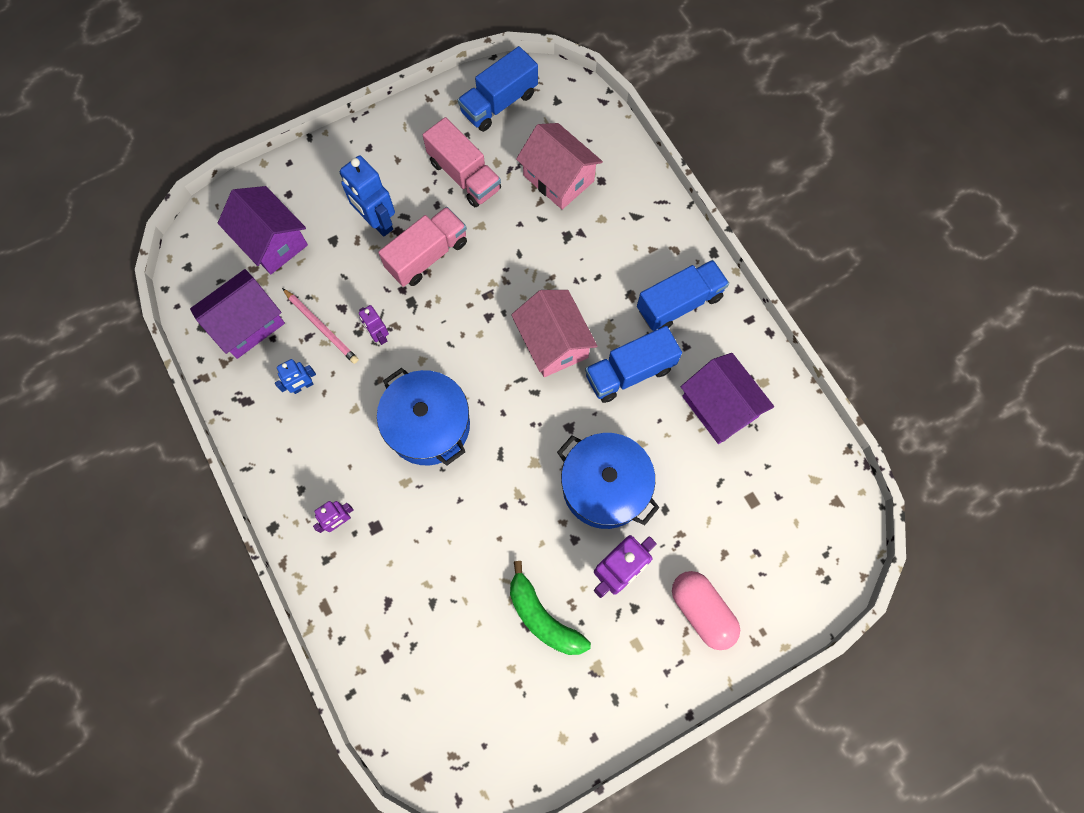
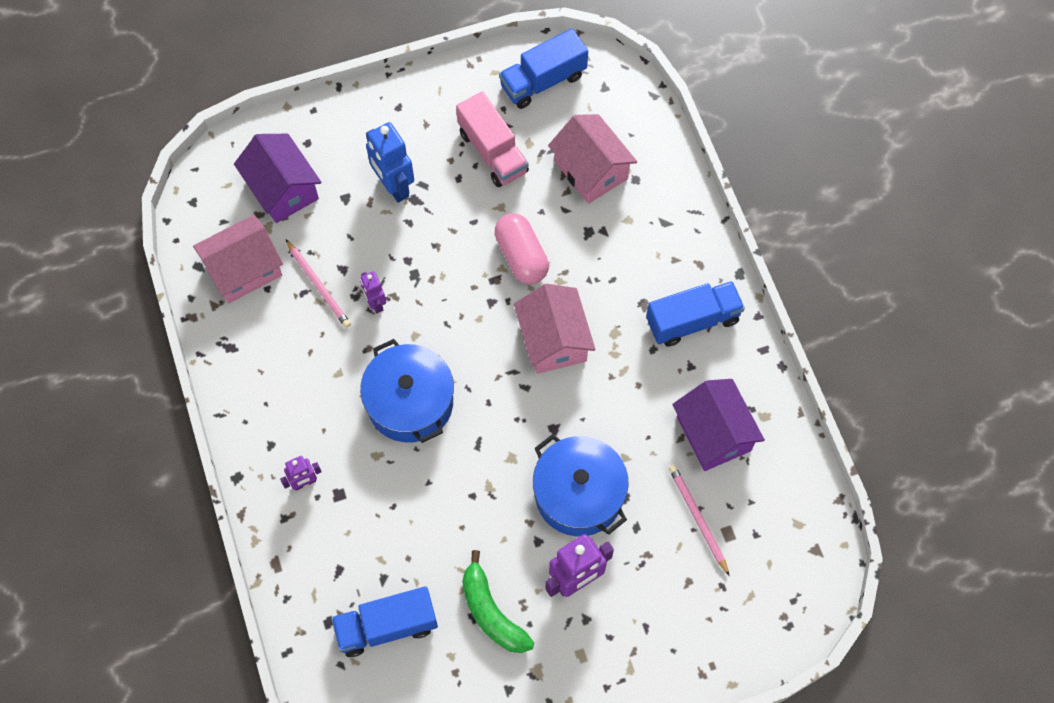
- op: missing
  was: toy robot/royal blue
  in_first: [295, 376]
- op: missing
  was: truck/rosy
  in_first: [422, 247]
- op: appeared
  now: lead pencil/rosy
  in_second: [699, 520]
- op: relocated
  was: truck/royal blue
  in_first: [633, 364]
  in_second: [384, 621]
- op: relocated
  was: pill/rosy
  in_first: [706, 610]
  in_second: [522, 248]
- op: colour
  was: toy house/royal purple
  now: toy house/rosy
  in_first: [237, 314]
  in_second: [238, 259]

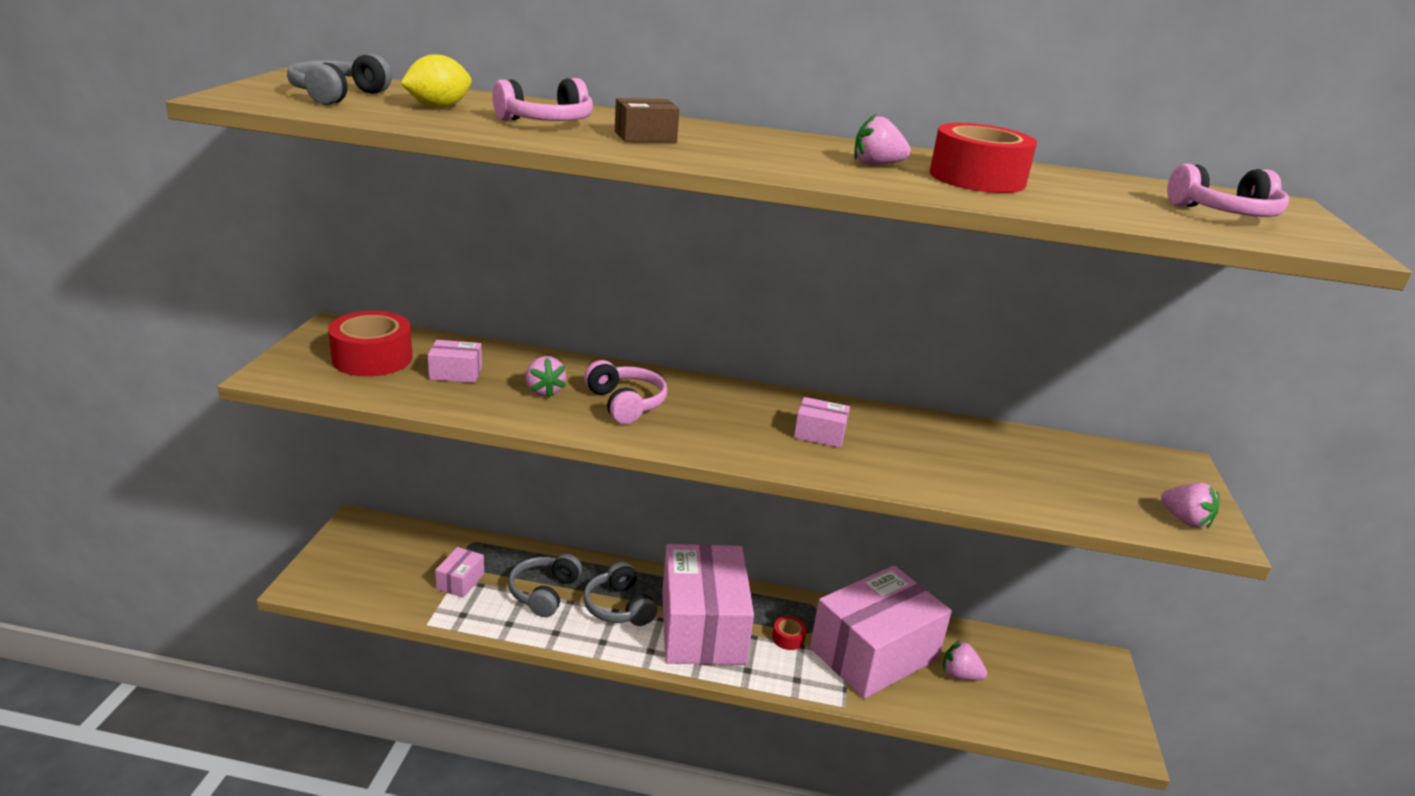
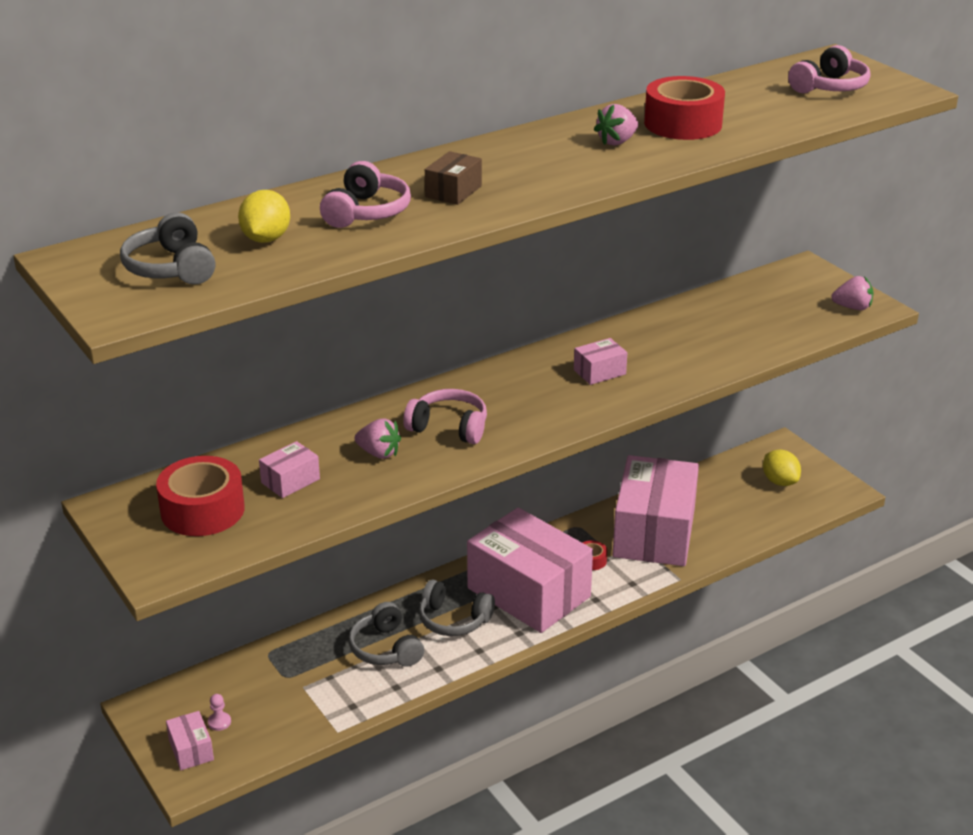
- op: missing
  was: berry/rosy
  in_first: [965, 660]
- op: appeared
  now: chess pawn/rosy
  in_second: [219, 712]
- op: appeared
  now: lemon/bright yellow
  in_second: [782, 467]
- op: relocated
  was: box/rosy
  in_first: [459, 572]
  in_second: [190, 740]

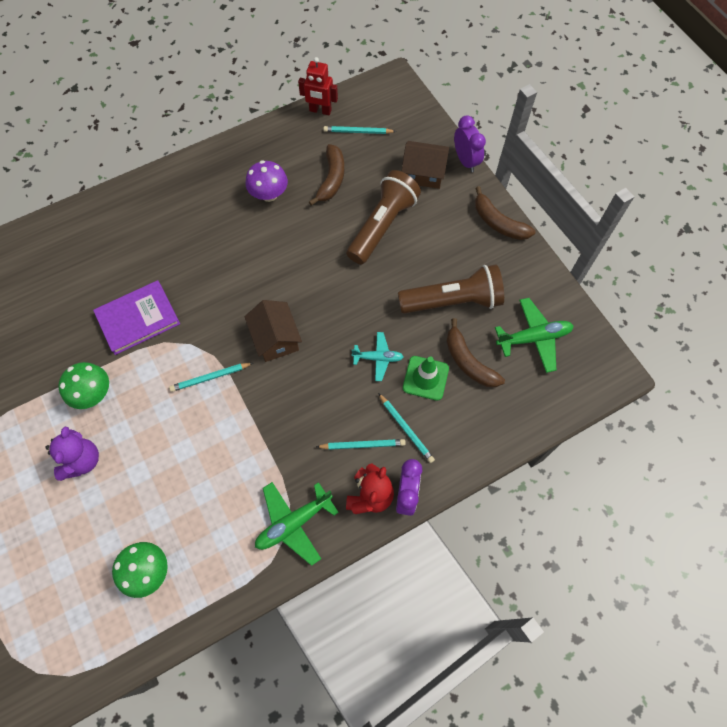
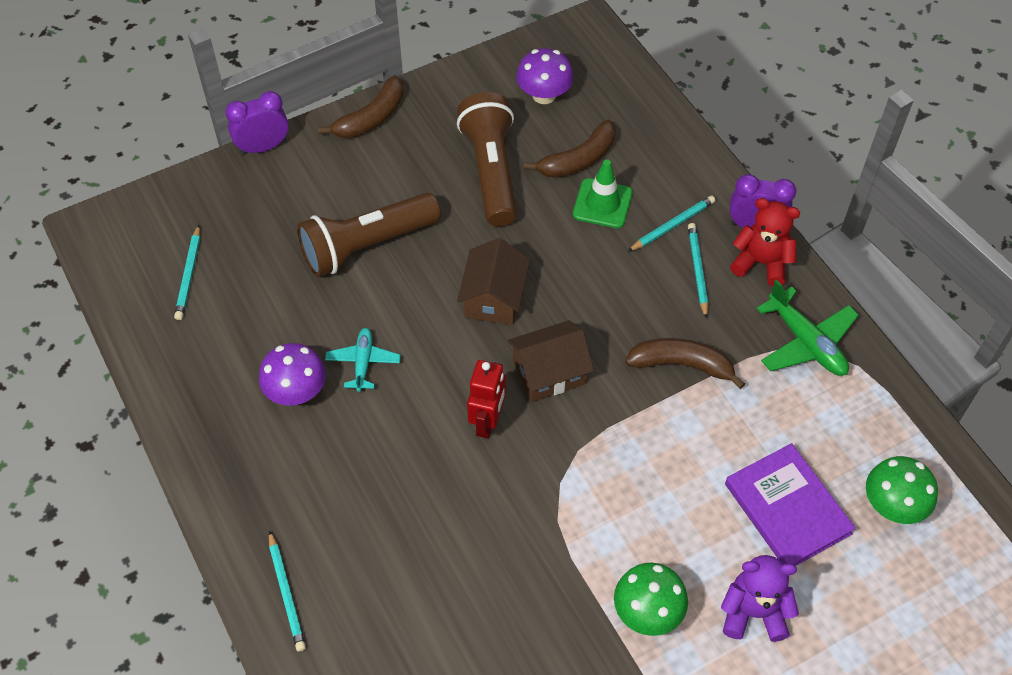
- op: relocated
  was: hardback/royal purple
  in_first: [136, 317]
  in_second: [790, 504]
- op: relocated
  was: lead pencil/aqua
  in_first: [211, 377]
  in_second: [287, 591]
- op: relocated
  was: toy robot/red
  in_first: [318, 86]
  in_second: [486, 399]
- op: relocated
  was: banana fruit/russet
  in_first: [326, 175]
  in_second: [685, 363]
- op: relocated
  was: plane/aqua
  in_first: [377, 356]
  in_second: [363, 360]
- op: relocated
  was: toy house/russet
  in_first: [425, 165]
  in_second: [493, 281]
- op: exchanged
  was: plane/green
  now: fungus/royal purple
  in_first: [534, 335]
  in_second: [545, 76]
- op: spun
  was: torch/russet
  in_first: [383, 217]
  in_second: [369, 235]
  clockwise: -60

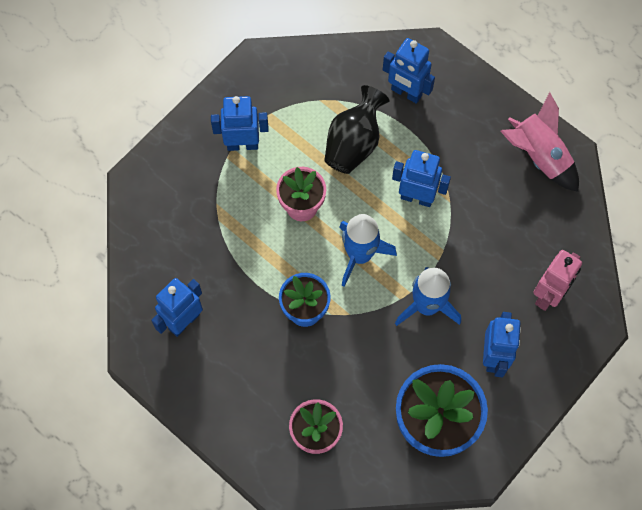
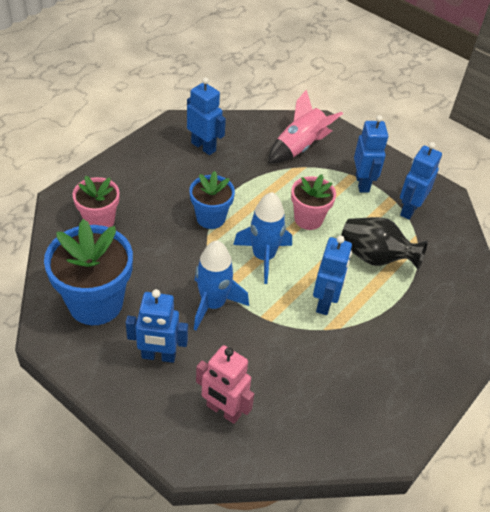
- op: relocated
  was: toy robot/royal blue
  in_first: [409, 71]
  in_second: [421, 181]
- op: relocated
  was: toy rocket/rosy
  in_first: [539, 142]
  in_second: [305, 126]

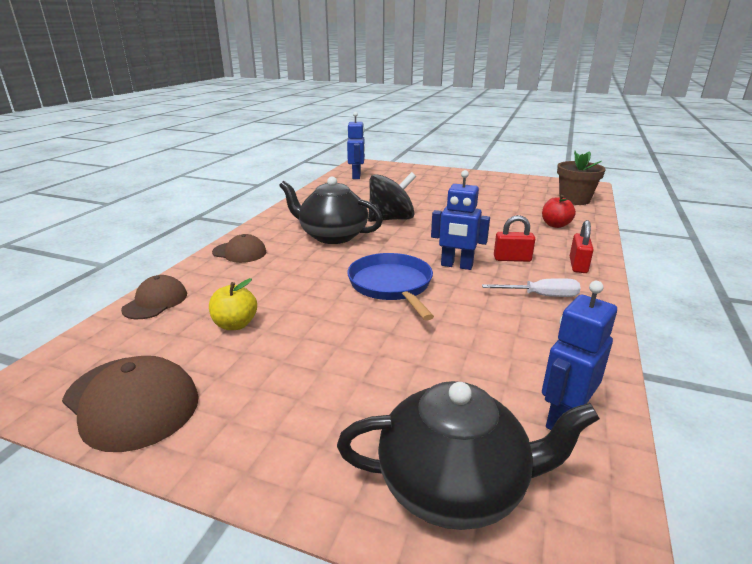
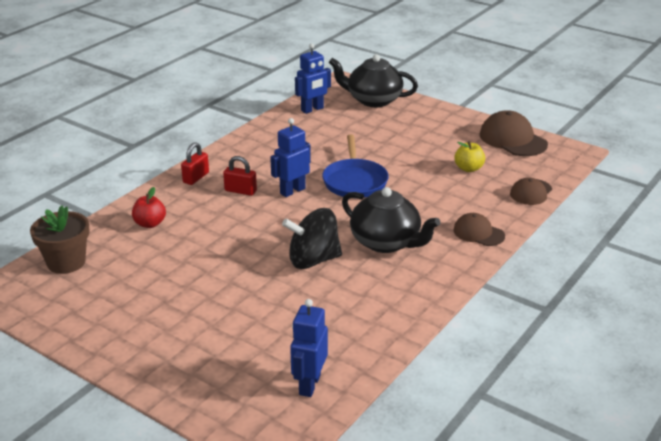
- op: missing
  was: hand screwdriver/snow-white
  in_first: [531, 287]
- op: spun
  was: toy robot/royal blue
  in_first: [460, 220]
  in_second: [290, 157]
  clockwise: -75

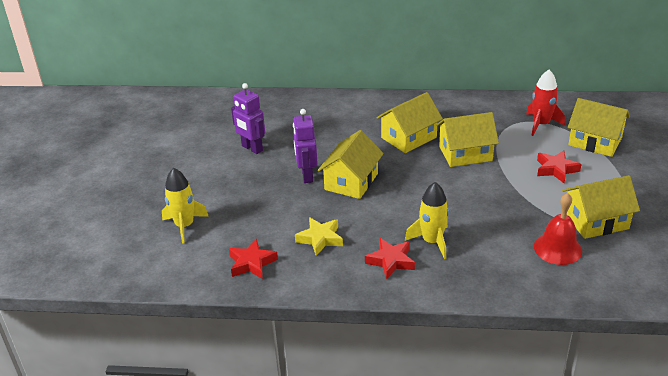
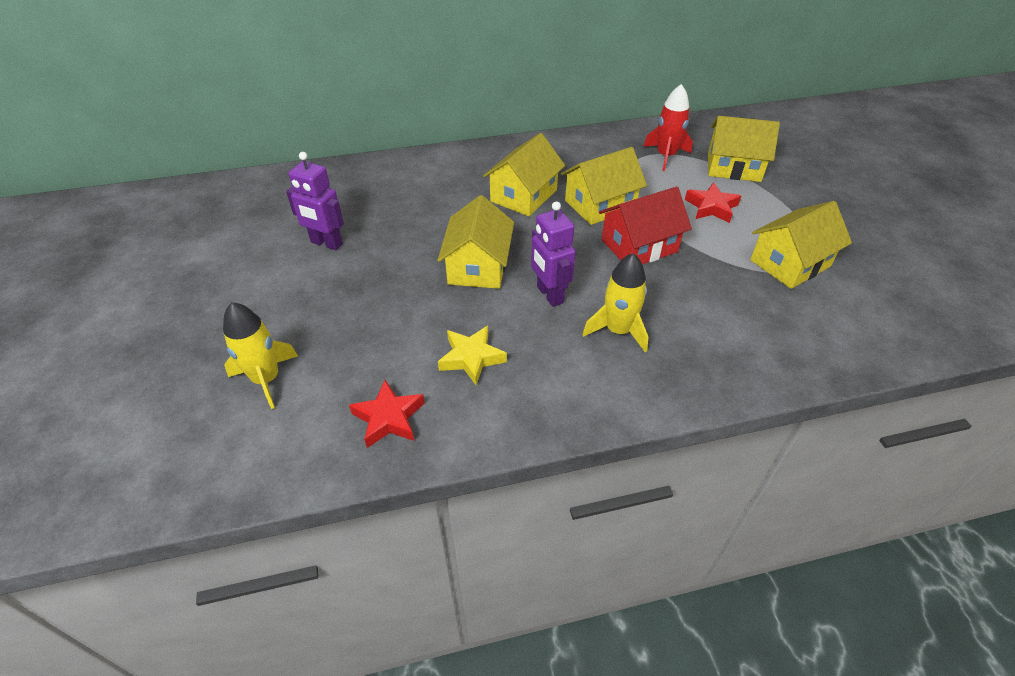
- op: missing
  was: five-pointed star/red
  in_first: [390, 258]
- op: missing
  was: bell/red
  in_first: [558, 229]
- op: appeared
  now: toy house/red
  in_second: [645, 225]
- op: relocated
  was: toy robot/royal purple
  in_first: [305, 146]
  in_second: [553, 254]

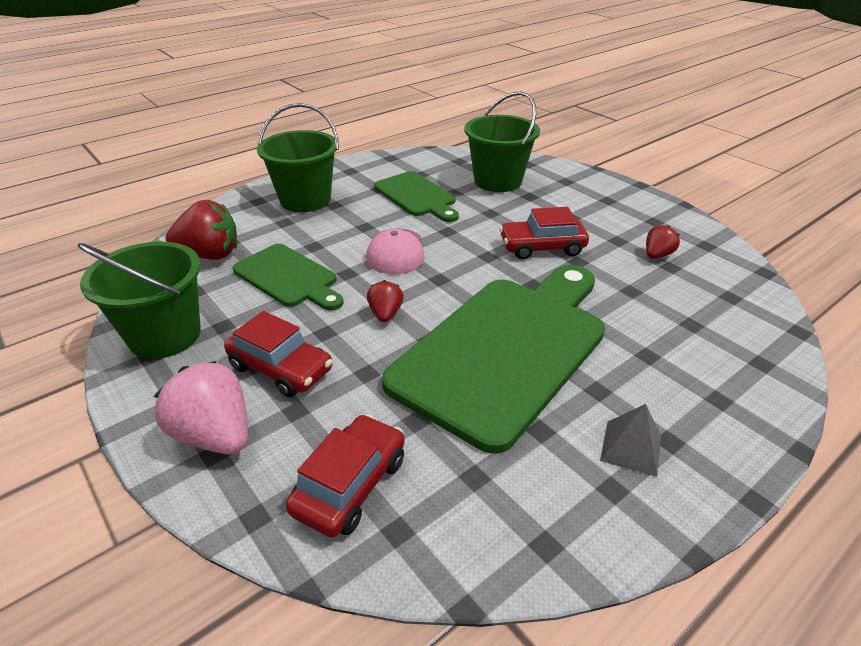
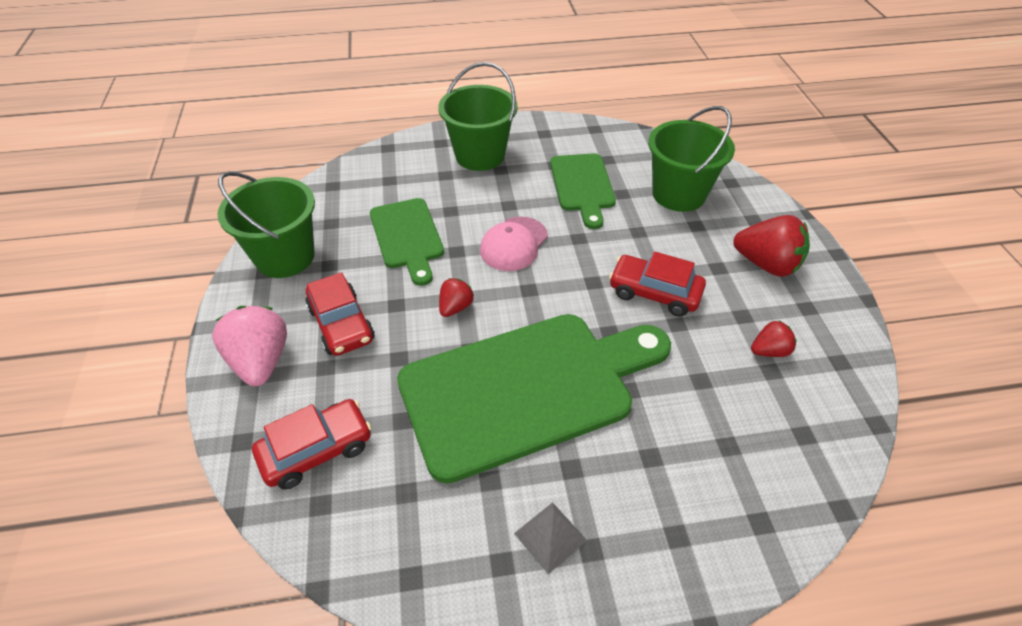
- op: relocated
  was: berry/red
  in_first: [201, 230]
  in_second: [771, 246]

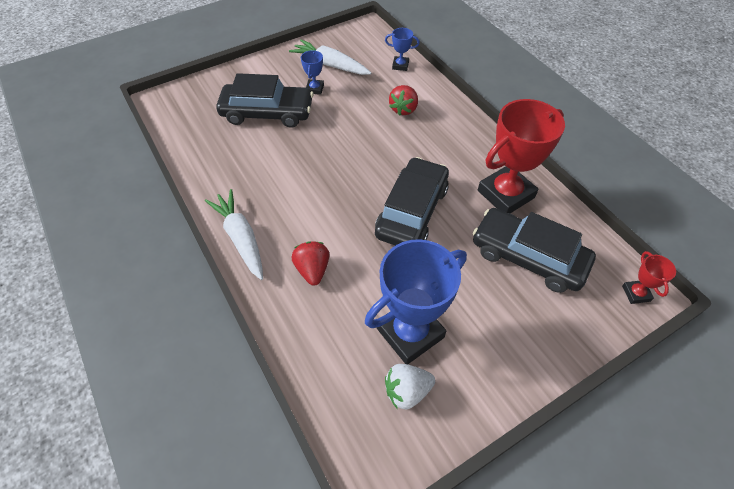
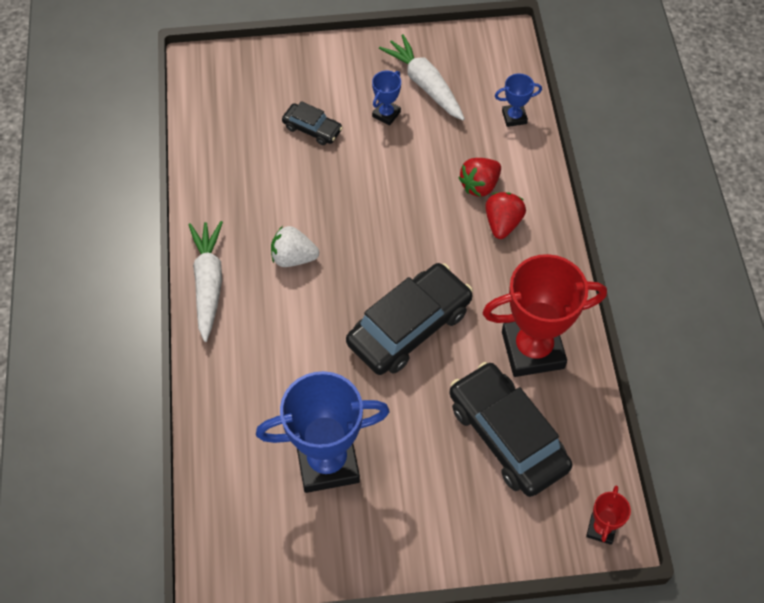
- op: relocated
  was: berry/red
  in_first: [310, 264]
  in_second: [505, 215]
- op: relocated
  was: berry/snow-white
  in_first: [410, 387]
  in_second: [295, 246]
- op: spun
  was: trophy/royal blue
  in_first: [402, 49]
  in_second: [518, 100]
  clockwise: -45
- op: size
  was: toy car/ebony
  in_first: [264, 100]
  in_second: [312, 123]
  ratio: 0.5

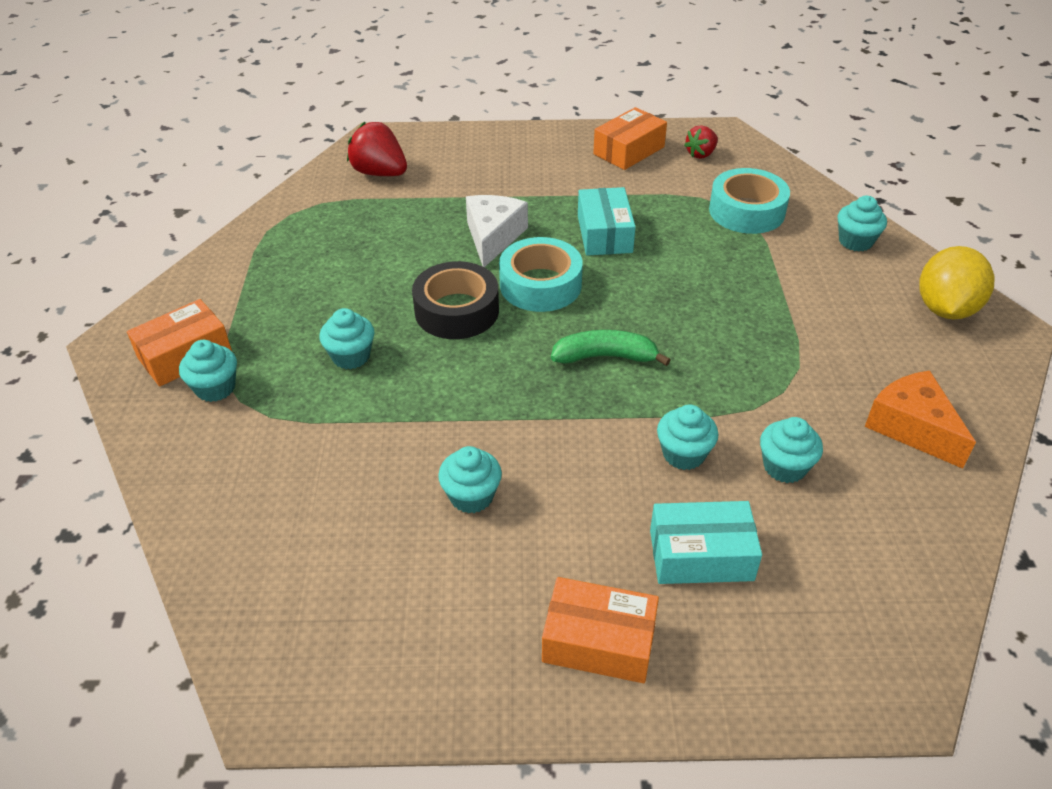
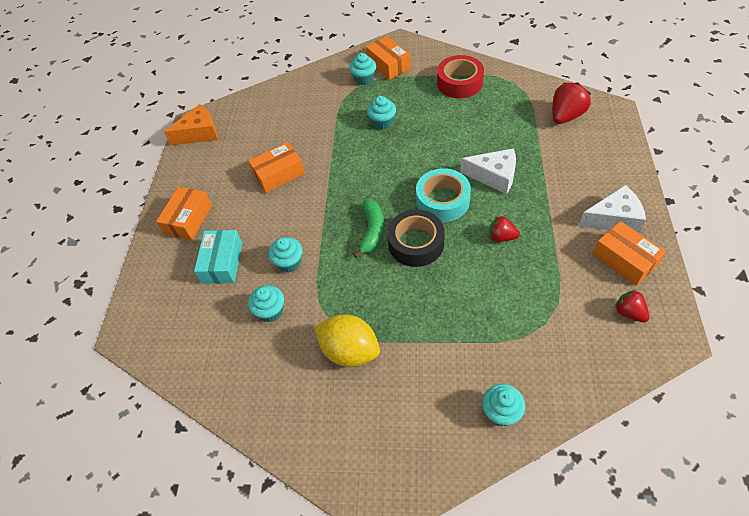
- op: missing
  was: sticky tape/aqua
  in_first: [749, 201]
- op: appeared
  now: sticky tape/red
  in_second: [460, 76]
- op: appeared
  now: piece of cheese/snow-white
  in_second: [612, 209]
- op: relocated
  was: sticky tape/ebony
  in_first: [455, 300]
  in_second: [416, 238]
- op: relocated
  was: piece of cheese/orange-coloured
  in_first: [920, 419]
  in_second: [191, 124]
- op: relocated
  was: lemon/bright yellow
  in_first: [956, 283]
  in_second: [347, 341]
- op: exchanged
  was: cupcake/aqua
  now: box/orange-coloured
  in_first: [470, 479]
  in_second: [276, 167]
- op: exchanged
  was: box/aqua
  now: berry/red
  in_first: [607, 221]
  in_second: [504, 229]

